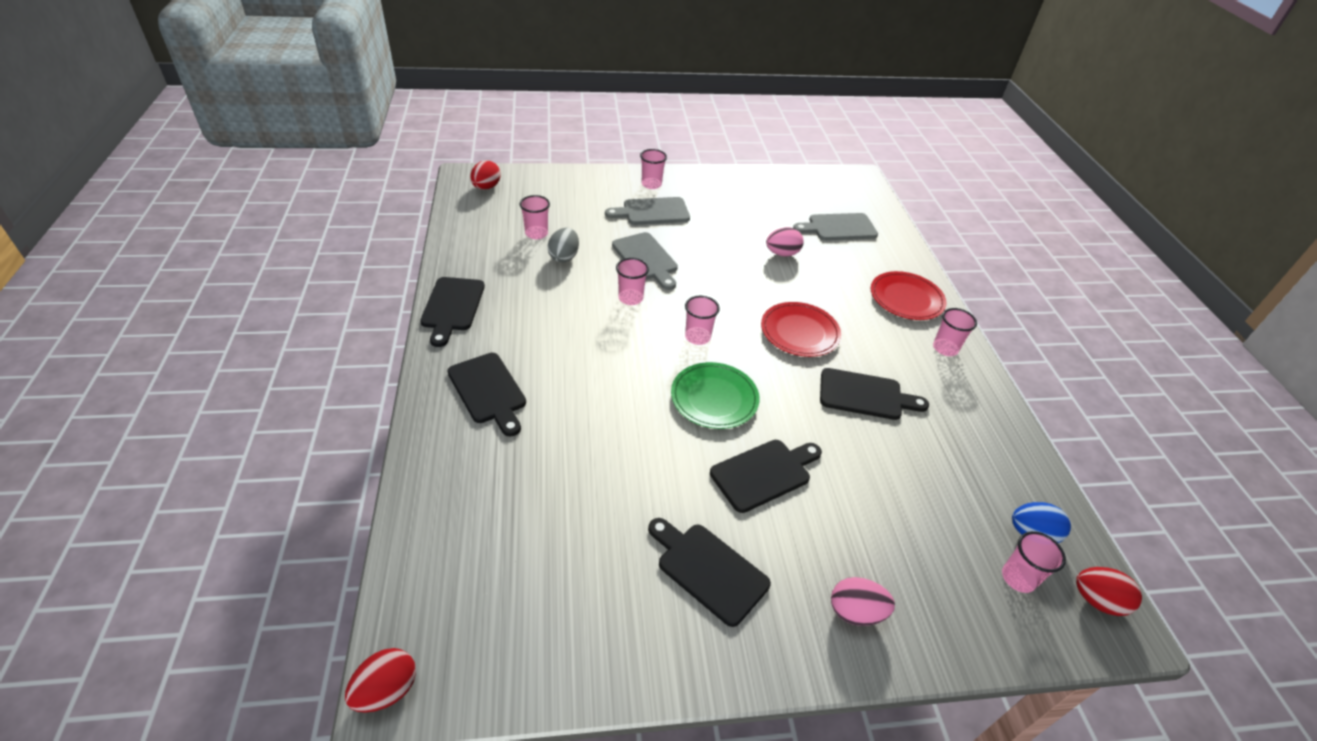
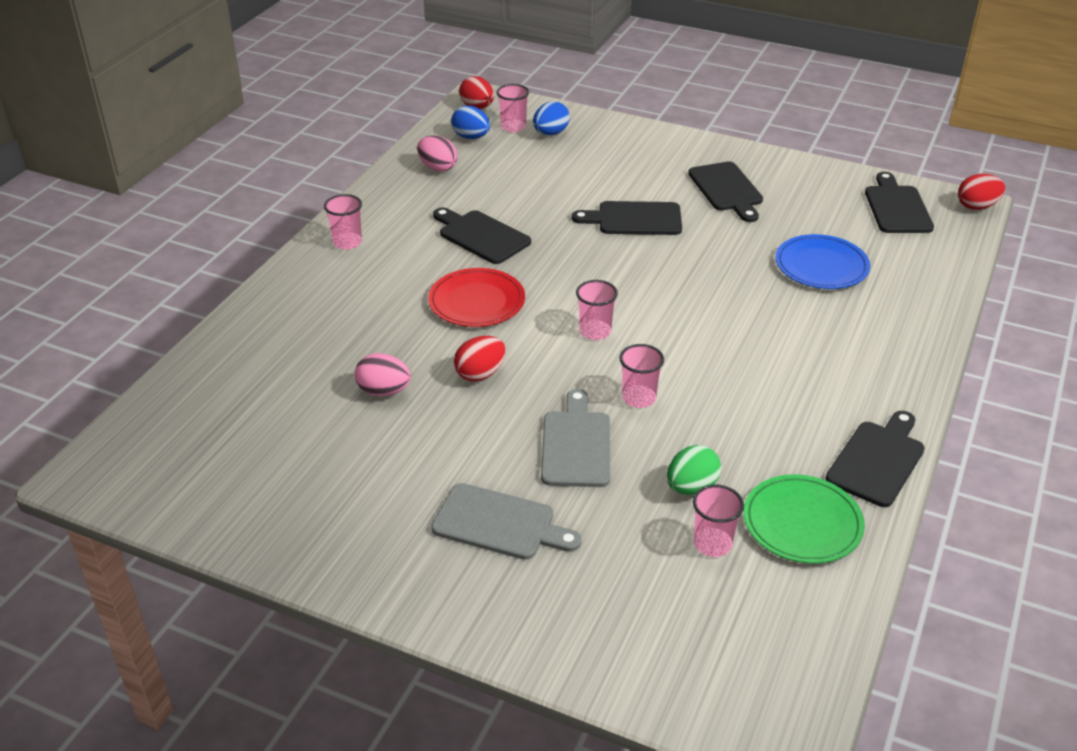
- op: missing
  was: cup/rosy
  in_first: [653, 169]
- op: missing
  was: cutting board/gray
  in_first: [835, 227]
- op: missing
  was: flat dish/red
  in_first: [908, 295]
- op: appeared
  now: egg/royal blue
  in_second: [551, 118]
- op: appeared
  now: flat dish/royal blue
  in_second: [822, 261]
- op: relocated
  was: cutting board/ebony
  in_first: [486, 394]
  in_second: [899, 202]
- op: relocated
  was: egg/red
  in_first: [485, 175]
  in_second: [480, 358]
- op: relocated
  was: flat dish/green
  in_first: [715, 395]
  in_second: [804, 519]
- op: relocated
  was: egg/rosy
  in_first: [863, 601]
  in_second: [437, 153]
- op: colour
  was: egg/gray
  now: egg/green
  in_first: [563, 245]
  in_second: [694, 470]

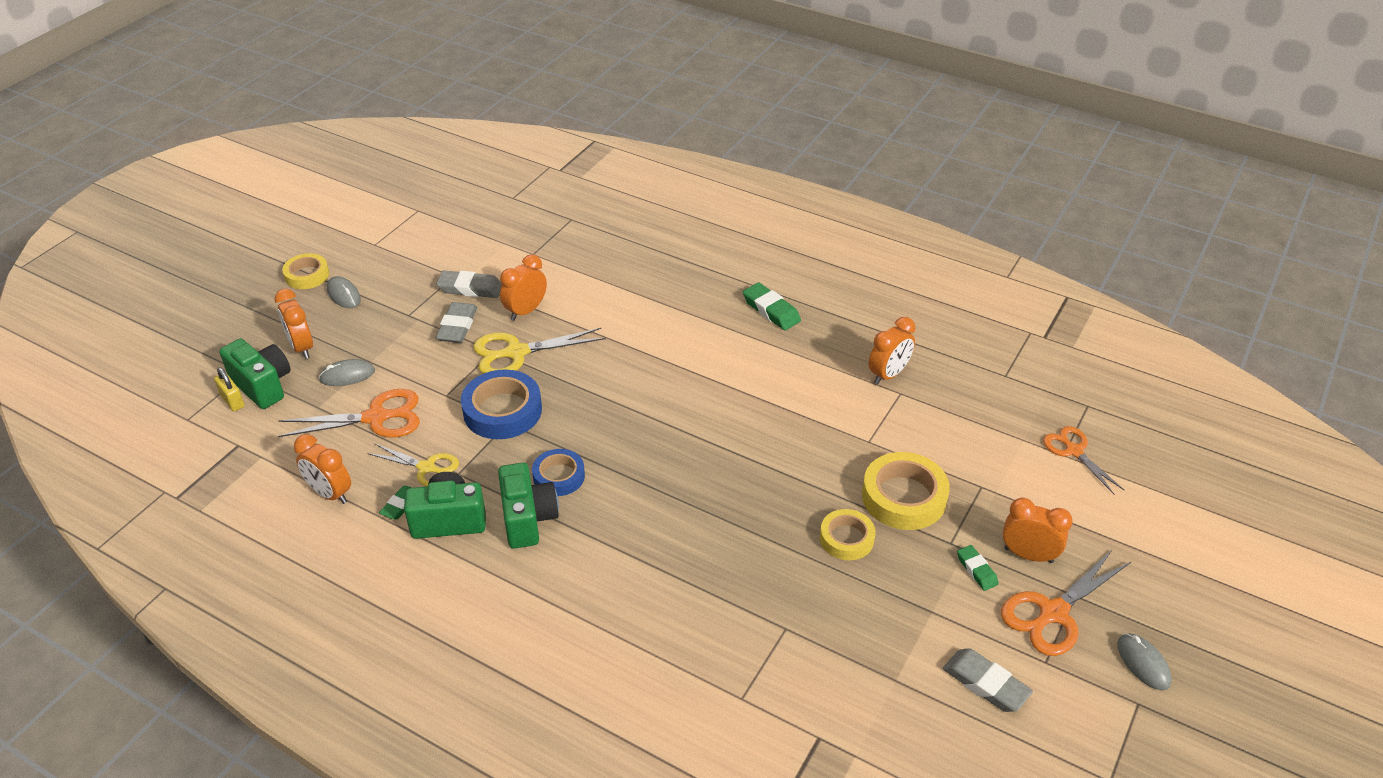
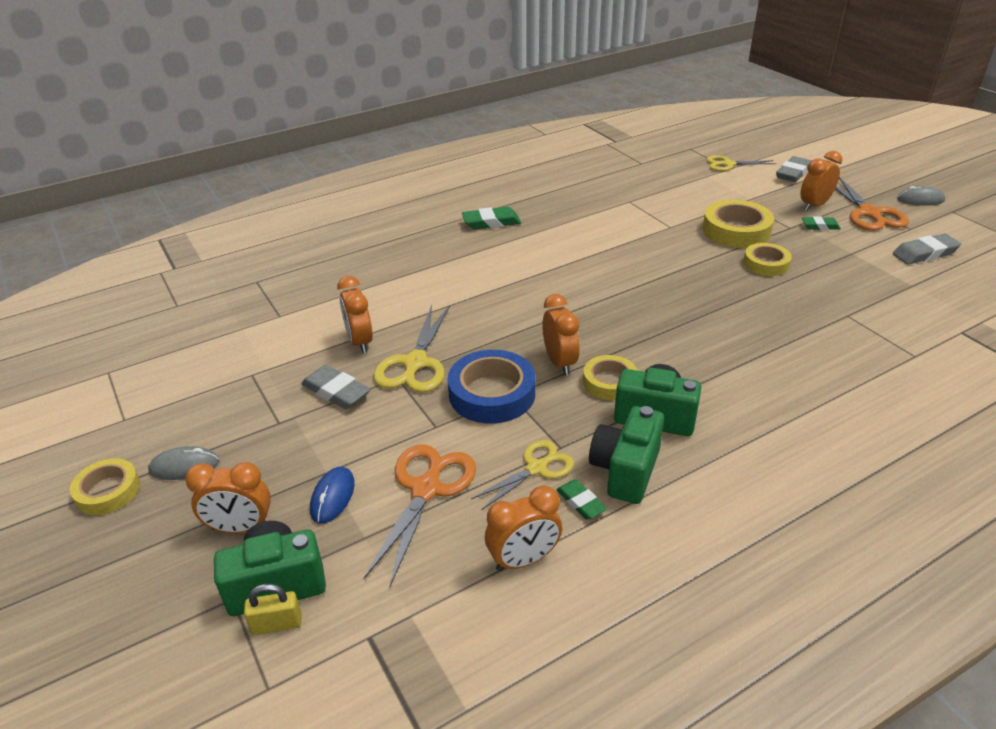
- op: relocated
  was: pencil eraser/gray
  in_first: [469, 284]
  in_second: [793, 169]
- op: relocated
  was: clock/orange-coloured
  in_first: [891, 351]
  in_second: [561, 334]
- op: colour
  was: PC mouse/gray
  now: PC mouse/royal blue
  in_first: [347, 372]
  in_second: [332, 495]
- op: colour
  was: sticky tape/royal blue
  now: sticky tape/bright yellow
  in_first: [558, 472]
  in_second: [610, 377]
- op: colour
  was: scissors/orange-coloured
  now: scissors/bright yellow
  in_first: [1083, 460]
  in_second: [741, 163]

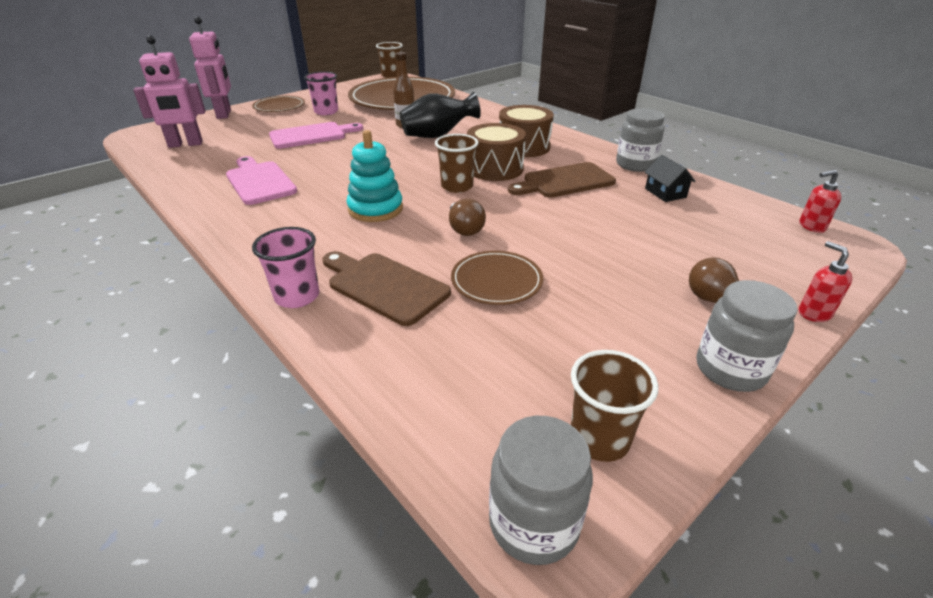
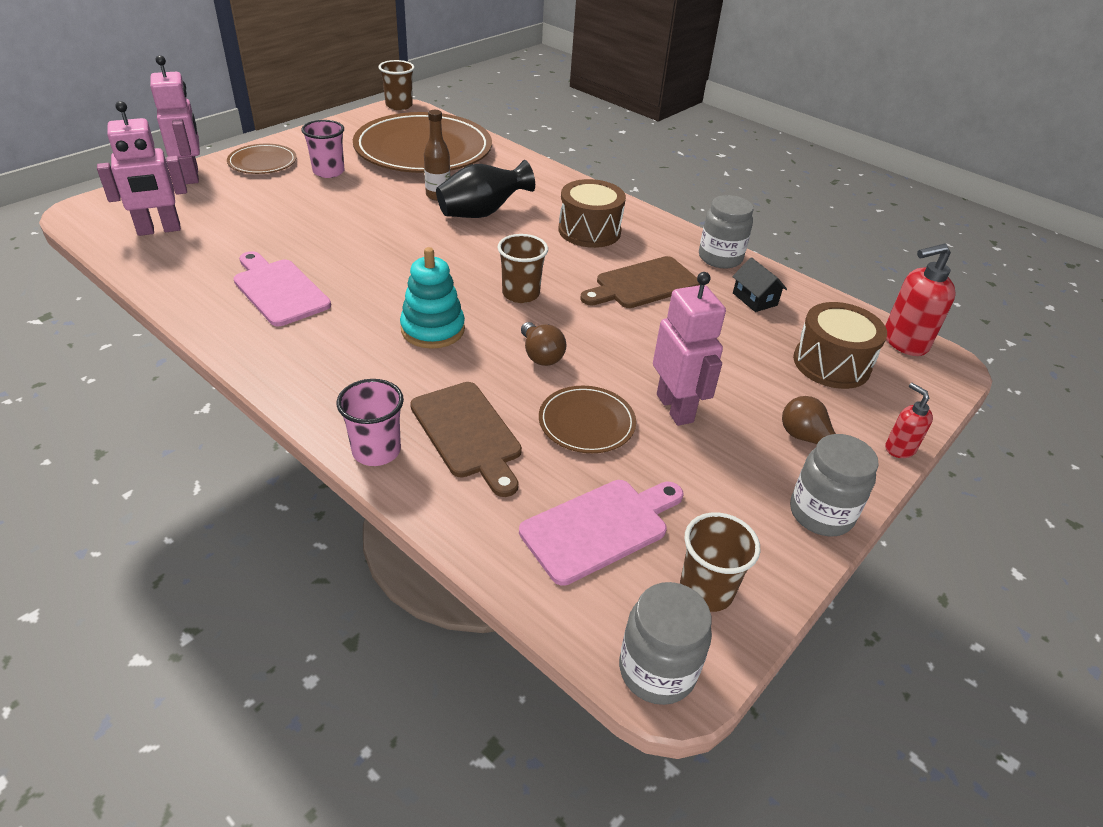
- op: appeared
  now: toy robot/rosy
  in_second: [689, 349]
- op: relocated
  was: cutting board/rosy
  in_first: [316, 135]
  in_second: [601, 533]
- op: relocated
  was: drum/russet
  in_first: [496, 152]
  in_second: [840, 345]
- op: spun
  was: cutting board/russet
  in_first: [386, 288]
  in_second: [466, 439]
  clockwise: -150
- op: size
  was: pump bottle/red
  in_first: [820, 201]
  in_second: [920, 299]
  ratio: 1.75

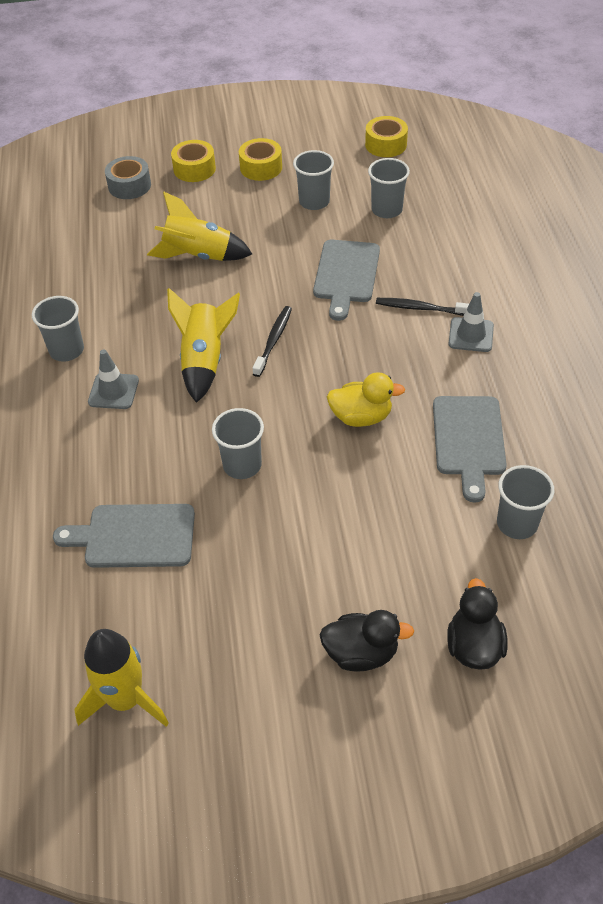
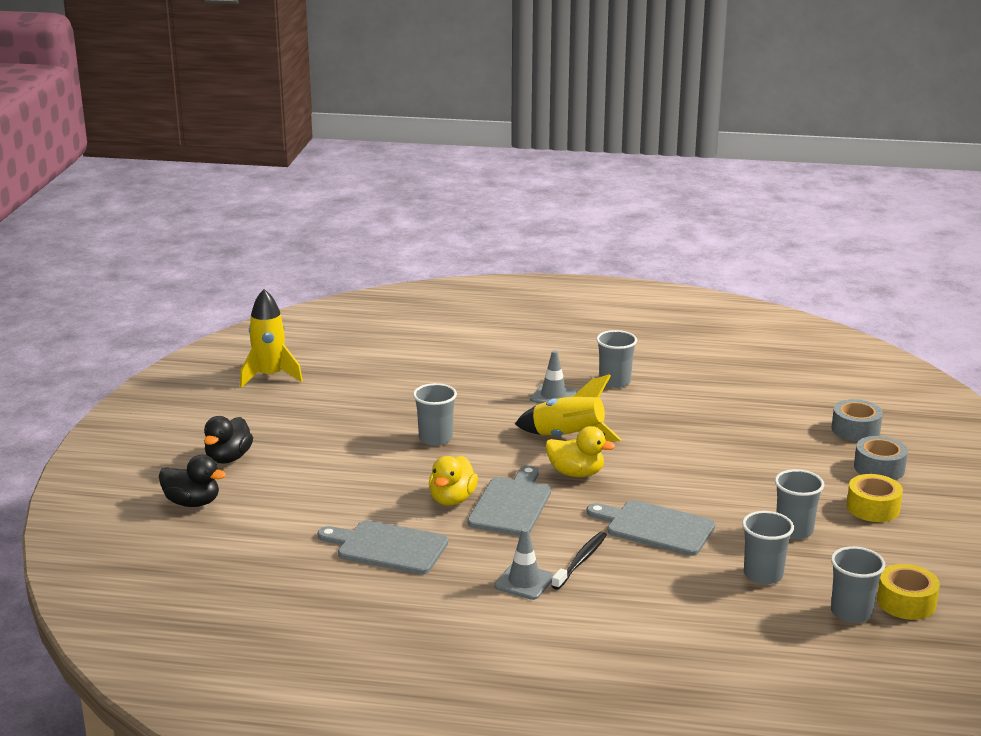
- op: missing
  was: toy rocket/bright yellow
  in_first: [199, 226]
- op: relocated
  was: cutting board/gray
  in_first: [124, 536]
  in_second: [509, 500]
- op: relocated
  was: cup/gray
  in_first: [525, 502]
  in_second: [858, 584]
- op: exchanged
  was: dental brush/ebony
  now: rubber duck/bright yellow
  in_first: [272, 341]
  in_second: [580, 451]
- op: colour
  was: sticky tape/bright yellow
  now: sticky tape/gray
  in_first: [193, 161]
  in_second: [881, 458]

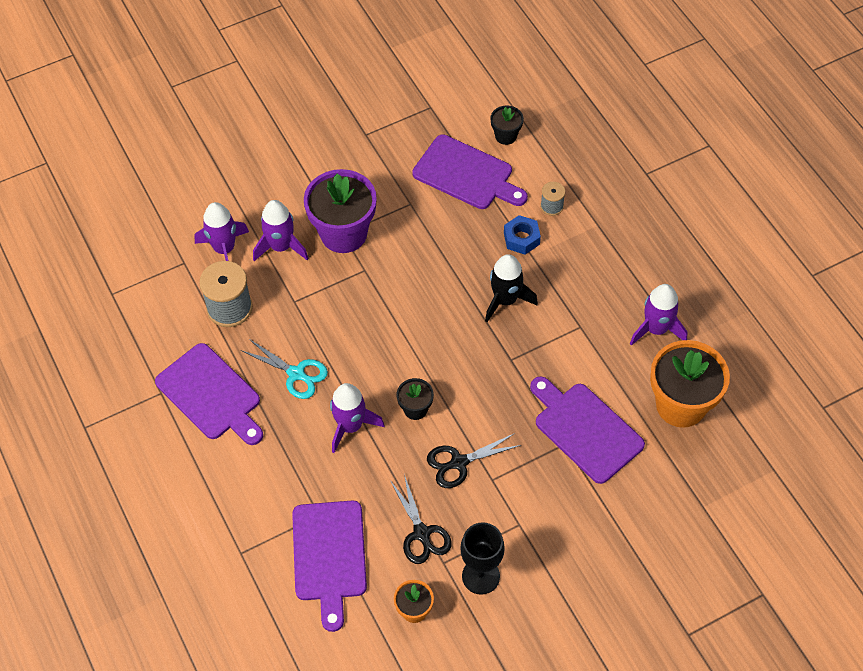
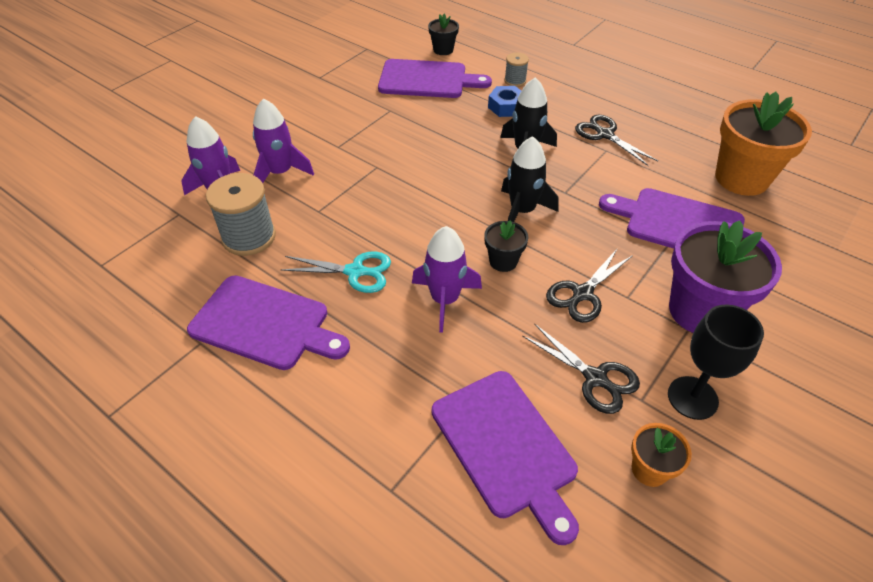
- op: missing
  was: toy rocket/royal purple
  in_first: [658, 315]
- op: appeared
  now: toy rocket/ebony
  in_second: [530, 179]
- op: appeared
  now: scissors/ebony
  in_second: [616, 140]
- op: relocated
  was: potted plant/royal purple
  in_first: [340, 211]
  in_second: [725, 276]

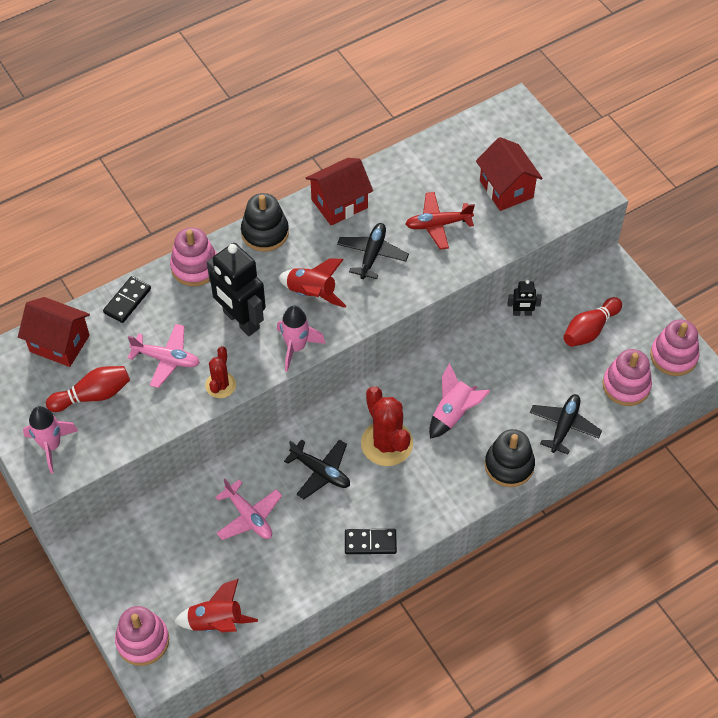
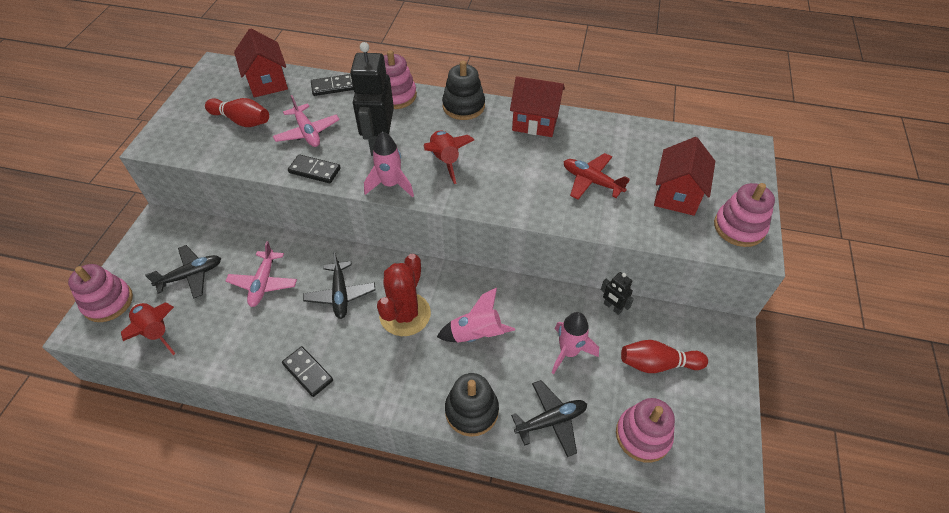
- op: relocated
  was: toy rocket/rosy
  in_first: [50, 439]
  in_second: [575, 343]
- op: relocated
  was: plane/ebony
  in_first: [373, 251]
  in_second: [183, 272]
- op: relocated
  was: stacking toy/rosy
  in_first: [675, 347]
  in_second: [744, 215]
- op: exchanged
  was: cactus/red
  now: domino tile/ebony
  in_first: [220, 372]
  in_second: [314, 168]

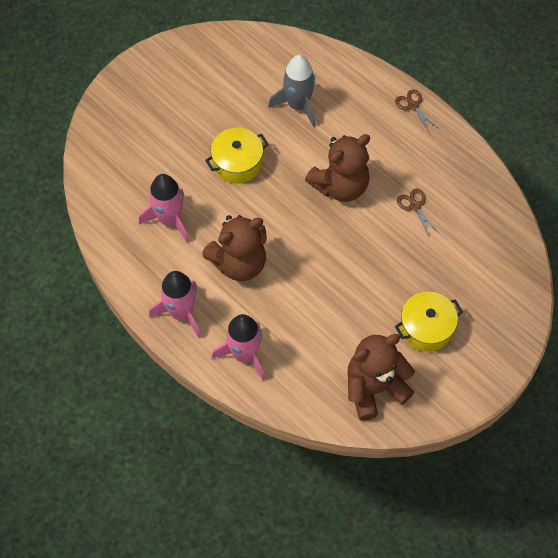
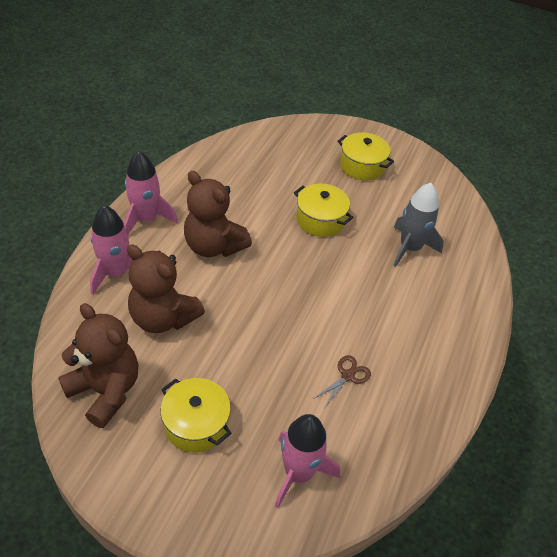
- op: missing
  was: scissors/russet
  in_first: [417, 111]
- op: appeared
  now: pot/bright yellow
  in_second: [365, 156]
- op: relocated
  was: toy rocket/rosy
  in_first: [164, 208]
  in_second: [307, 461]
- op: relocated
  was: teddy bear/russet
  in_first: [337, 168]
  in_second: [166, 288]

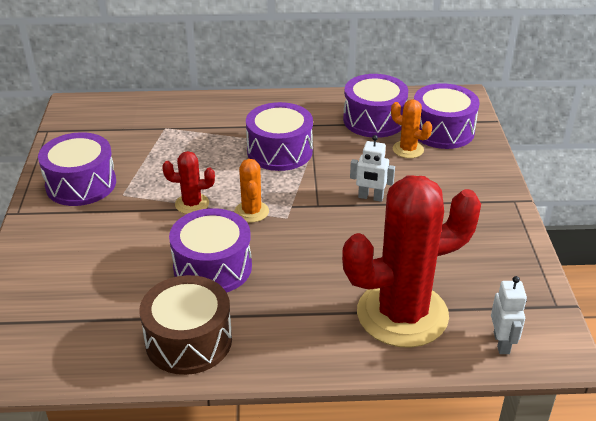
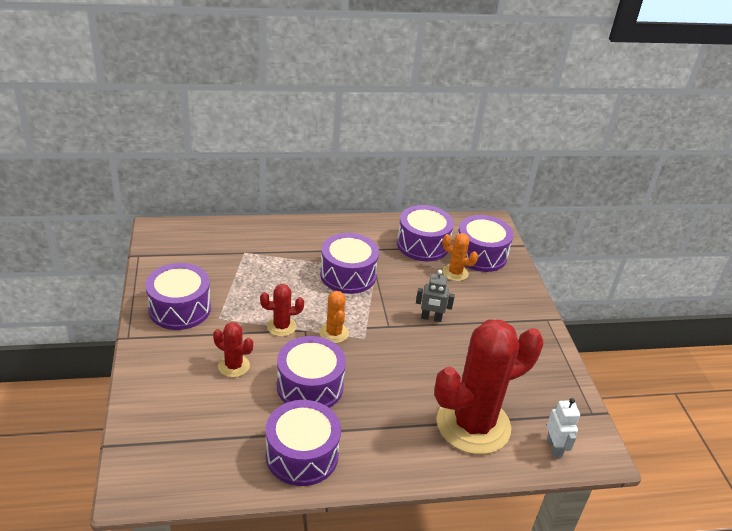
- op: appeared
  now: cactus/red
  in_second: [233, 349]
- op: colour
  was: drum/russet
  now: drum/royal purple
  in_first: [185, 325]
  in_second: [303, 443]
- op: colour
  was: toy robot/snow-white
  now: toy robot/gray
  in_first: [372, 168]
  in_second: [435, 296]

